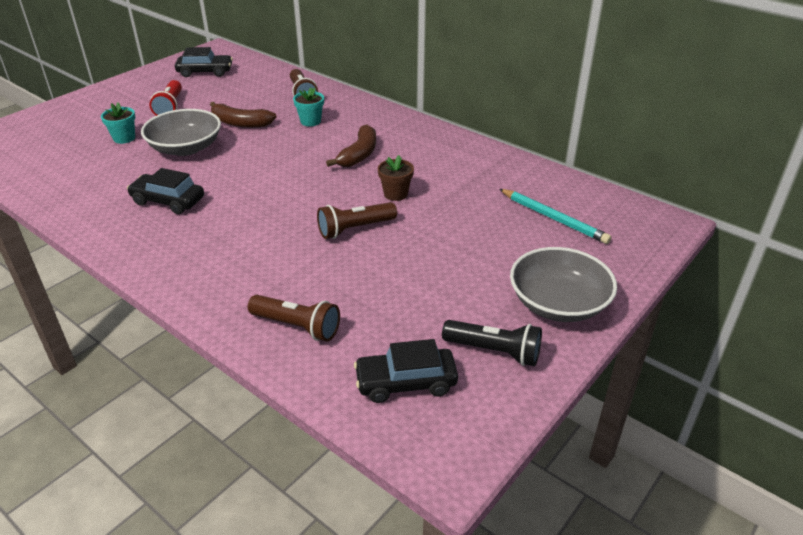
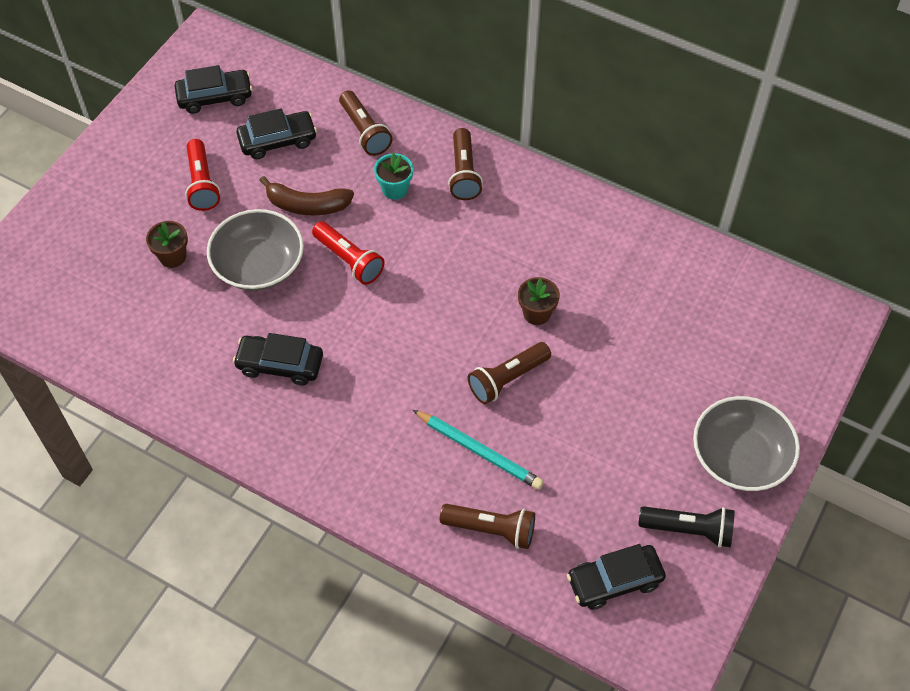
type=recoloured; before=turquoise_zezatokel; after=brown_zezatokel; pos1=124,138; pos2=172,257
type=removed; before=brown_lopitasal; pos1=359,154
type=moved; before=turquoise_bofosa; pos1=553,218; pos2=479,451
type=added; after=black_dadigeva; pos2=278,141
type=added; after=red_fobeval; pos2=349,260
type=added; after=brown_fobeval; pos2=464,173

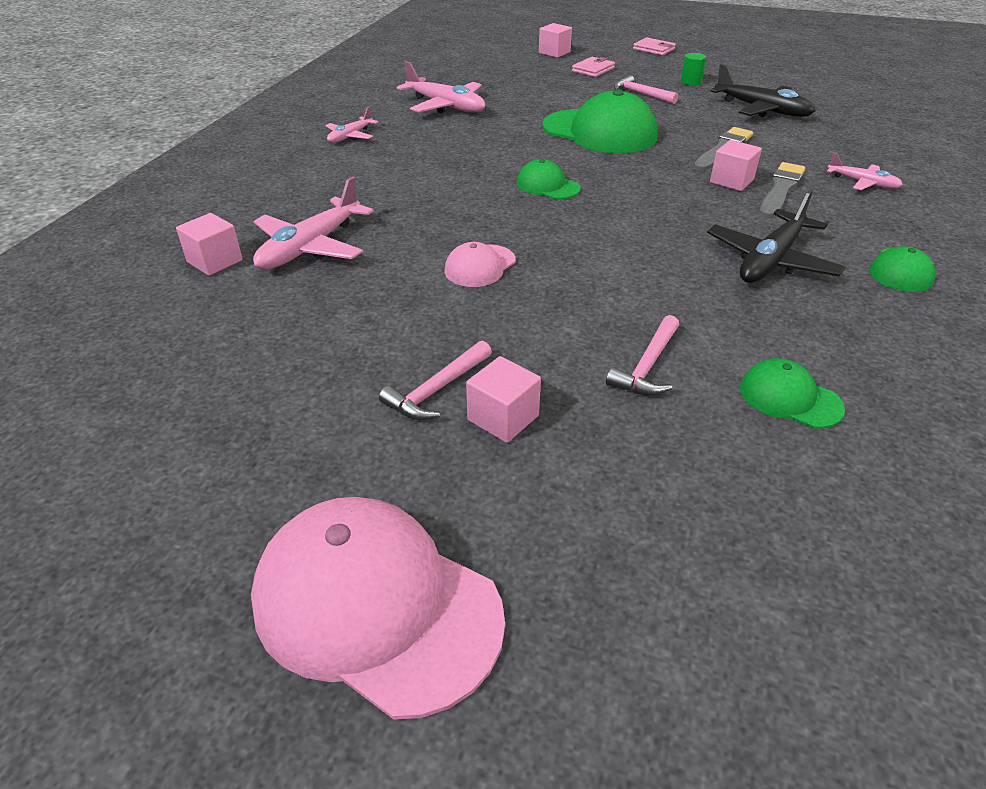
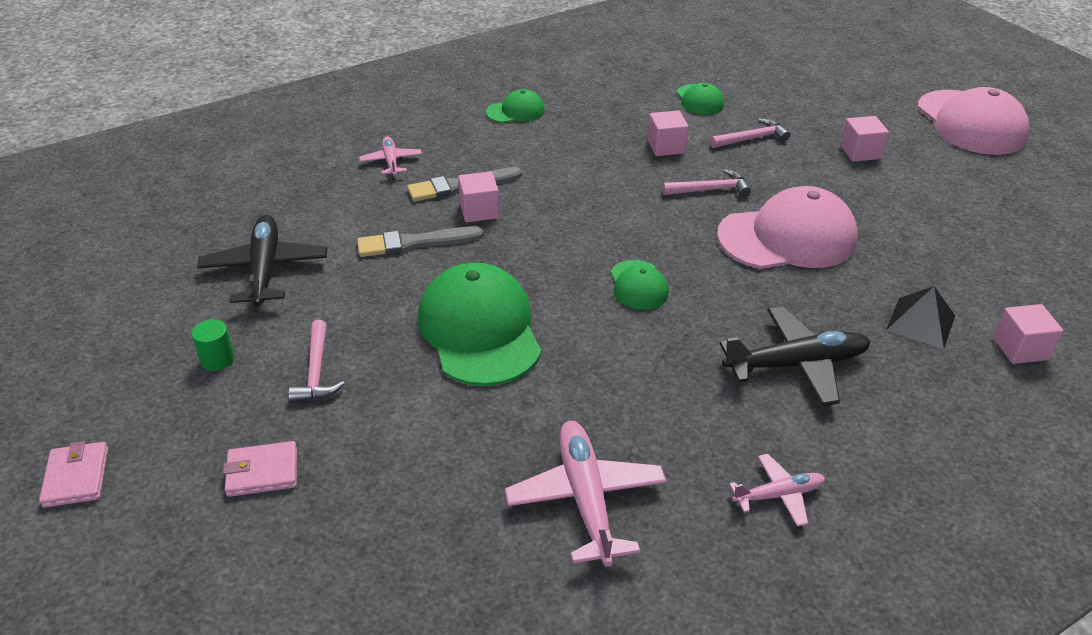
type=replaced; before=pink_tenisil; after=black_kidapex; pos1=311,247; pos2=920,322
type=moved; before=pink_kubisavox; pos1=437,389; pos2=710,190
type=resized; before=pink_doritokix; pos1=480,266; pos2=787,237; scale=2.0
type=moved; before=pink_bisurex; pos1=554,53; pos2=666,147
type=moved; before=black_tenisil; pos1=771,260; pos2=795,364

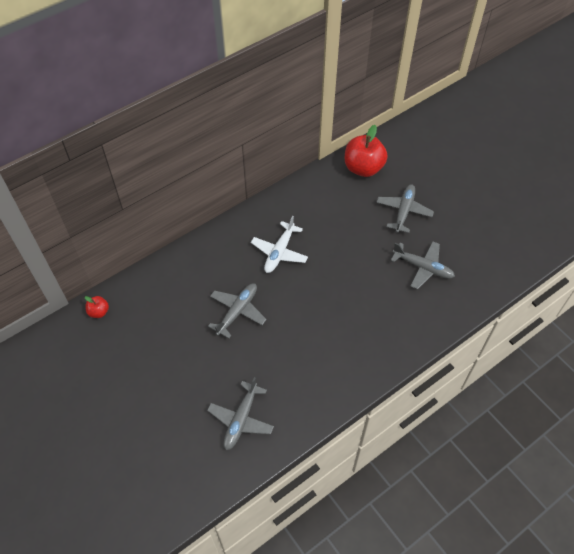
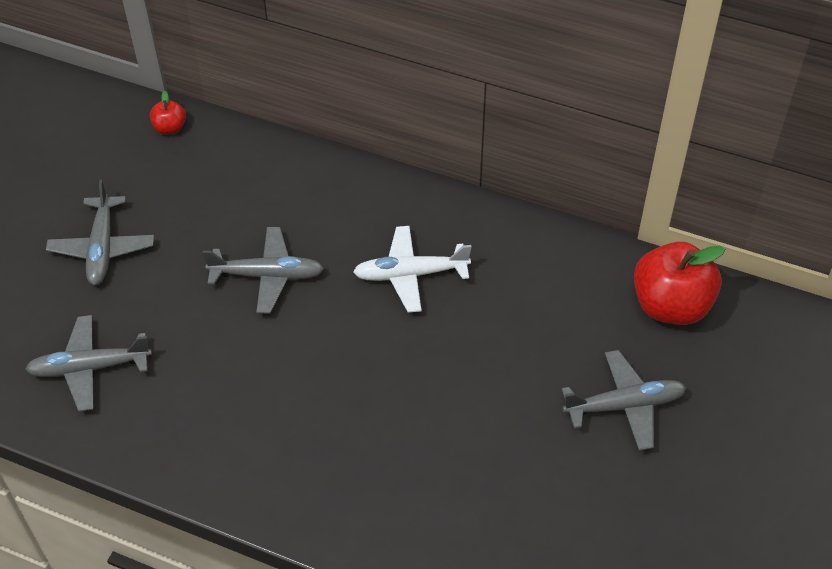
type=moved; before=grey_tenisil; pos1=423,267; pos2=102,248

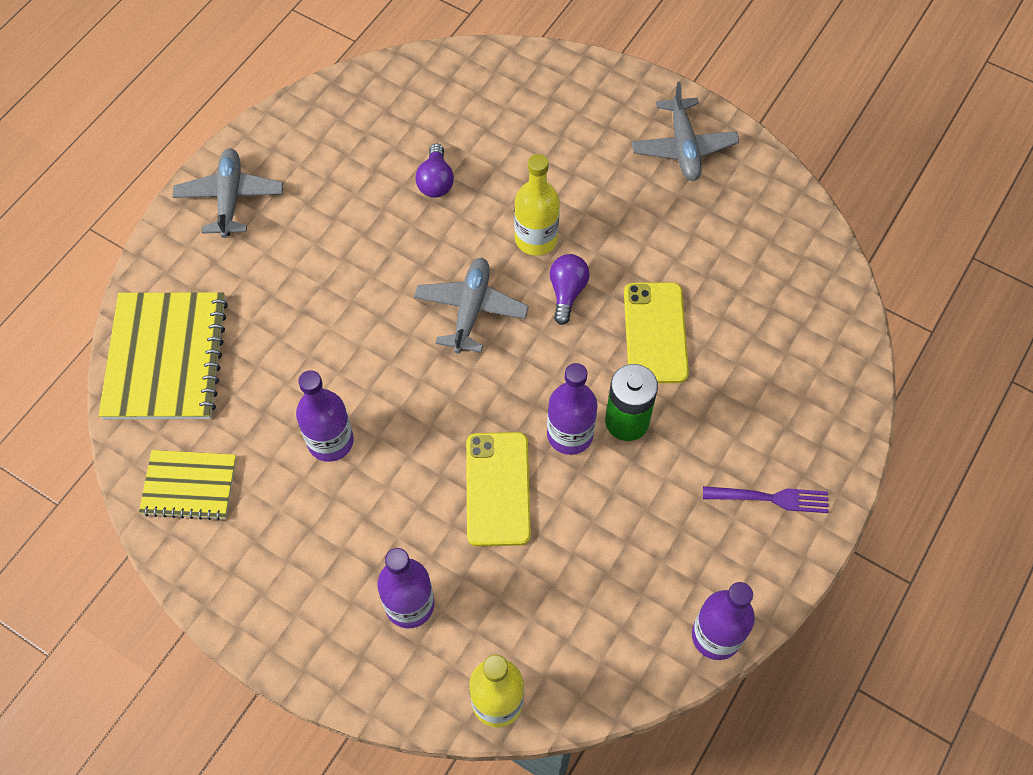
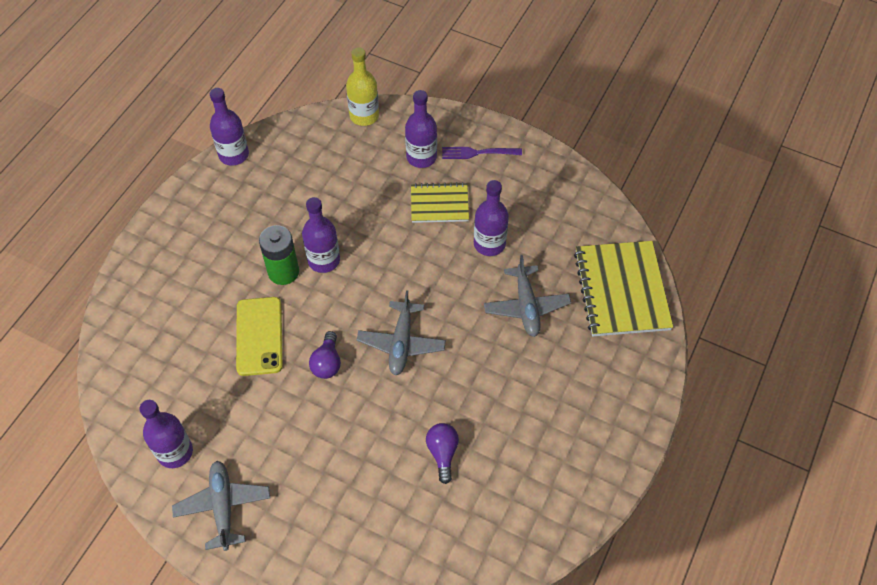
type=moved; before=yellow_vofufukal; pos1=189,486; pos2=439,204
type=moved; before=grey_tenisil; pos1=230,198; pos2=526,306
type=removed; before=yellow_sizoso; pos1=498,489
type=removed; before=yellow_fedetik; pos1=536,239
type=moved; before=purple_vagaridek; pos1=771,498; pos2=478,153
type=added; after=purple_fedetik; pos2=175,452

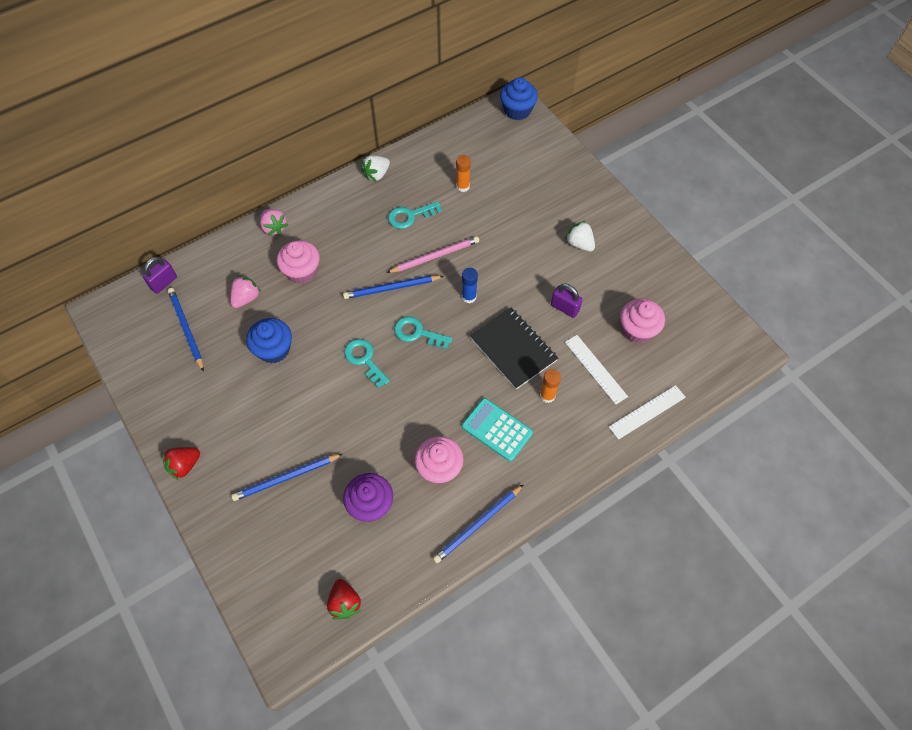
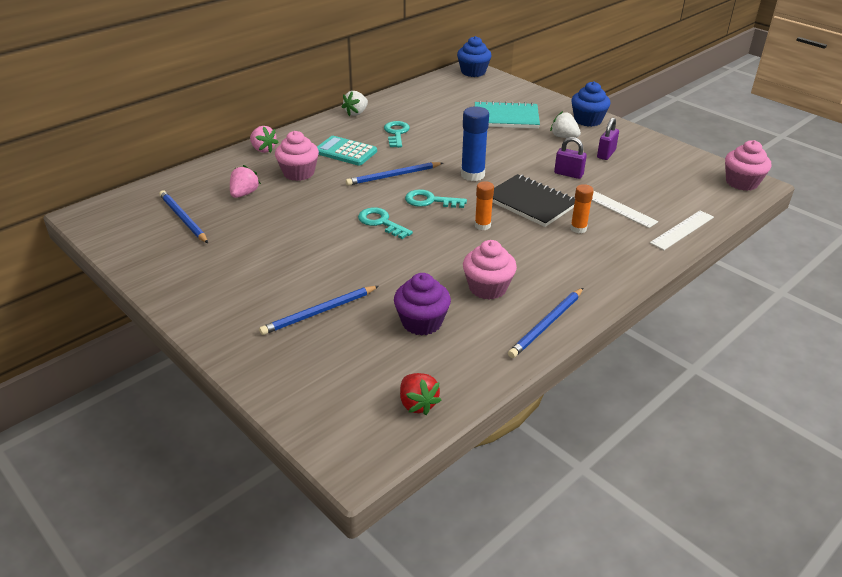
type=moved; before=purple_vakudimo; pos1=164,283; pos2=606,154
type=removed; before=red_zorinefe; pos1=184,465
type=moved; before=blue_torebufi; pos1=274,349; pos2=587,120
type=removed; before=pink_bofosa; pos1=434,256
type=turned; before=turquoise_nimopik; pos1=410,216; pos2=396,133; turn=120
type=moved; before=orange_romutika; pos1=463,186; pos2=482,225
type=resized; before=blue_romutika; pos1=469,297; pos2=472,175; scale=1.63
type=moved; before=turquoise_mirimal; pos1=497,429; pos2=345,152
type=moved; before=pink_torebufi; pos1=637,330; pos2=741,182
type=added; after=turquoise_vofufukal; pos2=506,117

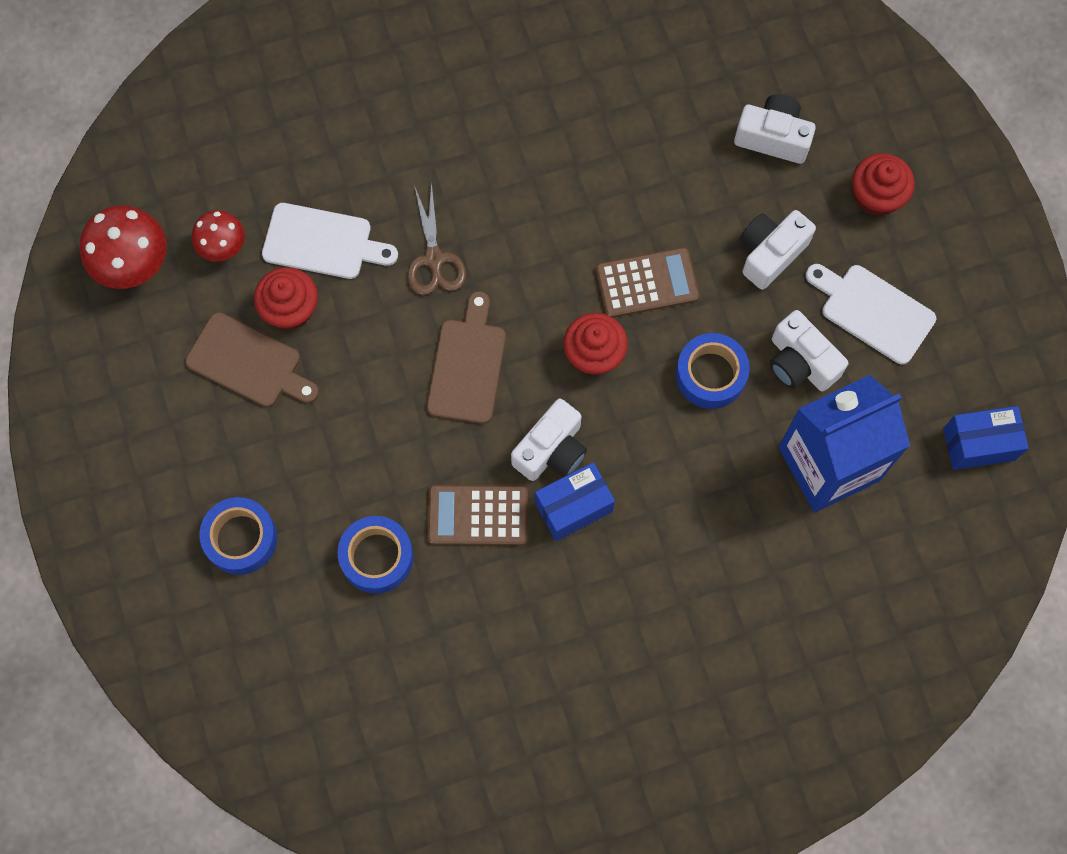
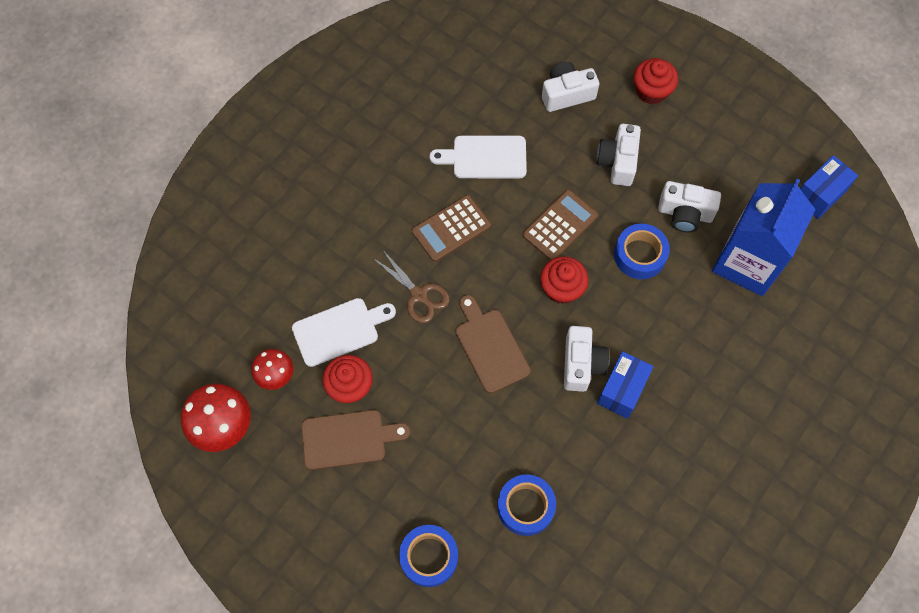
type=moved; before=brown_mirimal; pos1=478,515; pos2=451,229
type=moved; before=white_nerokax; pos1=872,311; pos2=485,157

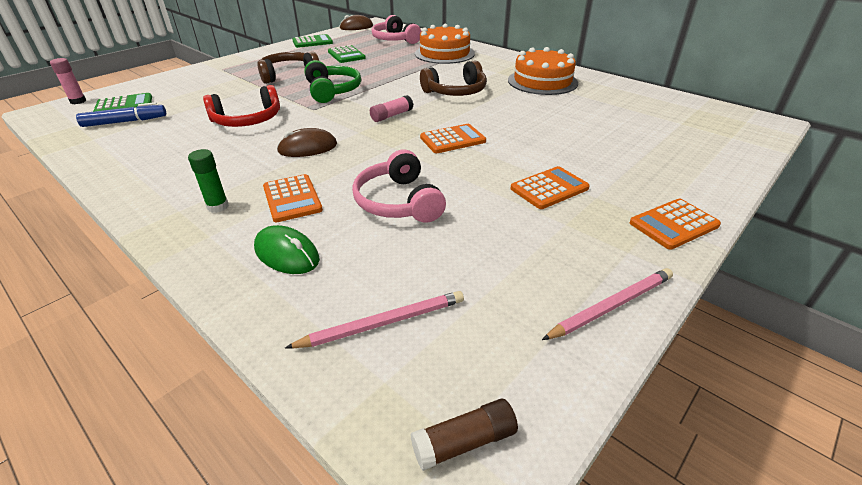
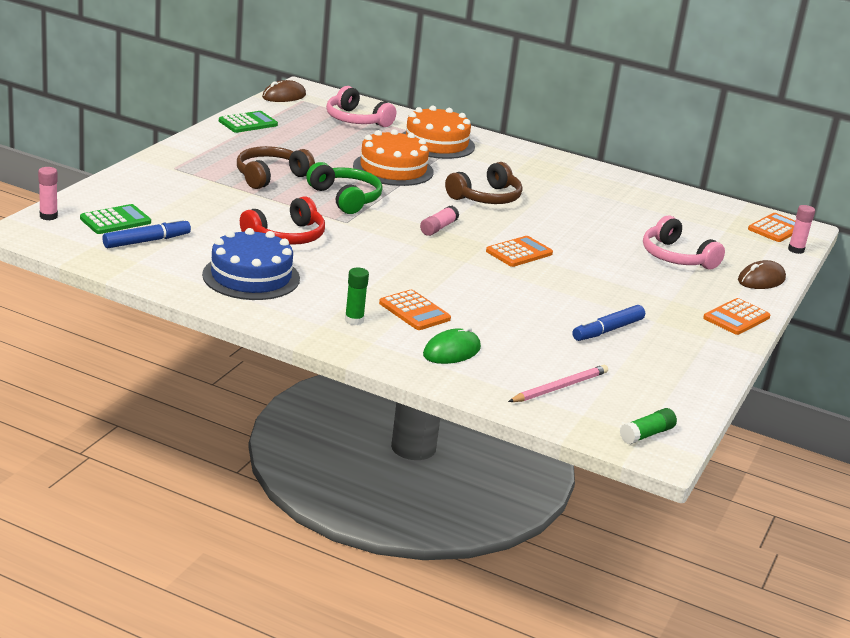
type=turned; before=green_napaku; pos1=287,254; pos2=451,351; turn=-60
type=moved; before=brown_napaku; pos1=307,148; pos2=761,280
type=removed; before=green_mirimal; pos1=346,55
type=moved; before=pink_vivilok; pos1=398,202; pos2=676,257
type=recoloured; before=brown_romutika; after=green_romutika; pos1=464,442; pos2=647,434
type=moved; before=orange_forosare; pos1=542,81; pos2=393,169
type=moved; before=orange_mirimal; pos1=549,188; pos2=776,229
type=removed; before=pink_bofosa; pos1=611,306
type=added; after=blue_forosare; pos2=251,276
type=added; after=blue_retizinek; pos2=607,330
type=added; after=pink_romutika; pos2=796,250

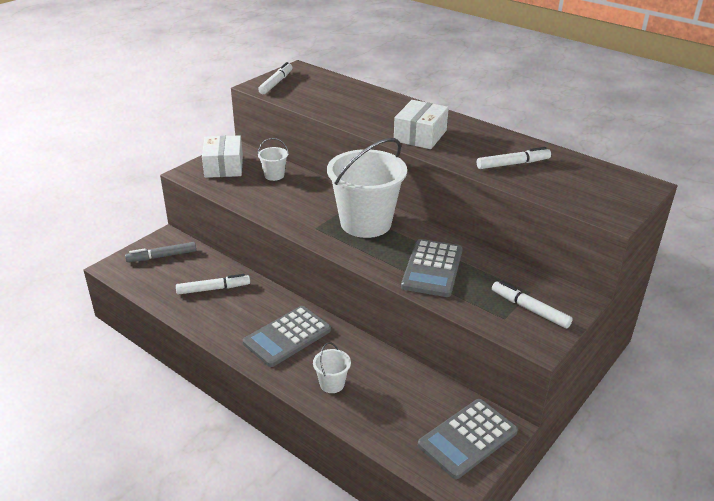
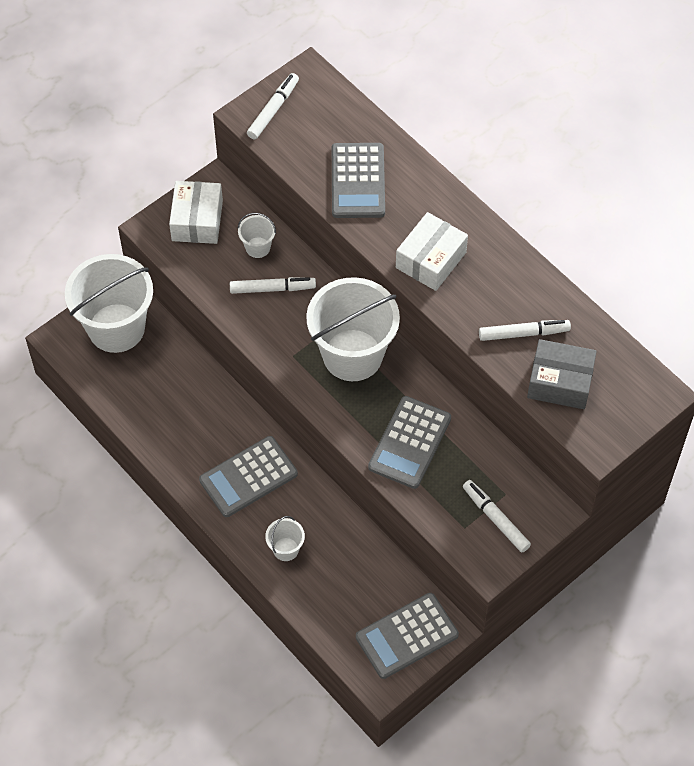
type=replaced; before=grey_retizinek; after=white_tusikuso; pos1=162,256; pos2=116,328
type=moved; before=white_retizinek; pos1=213,289; pos2=272,289
type=added; after=grey_mirimal; pos2=358,181
type=added; after=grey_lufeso; pos2=560,382

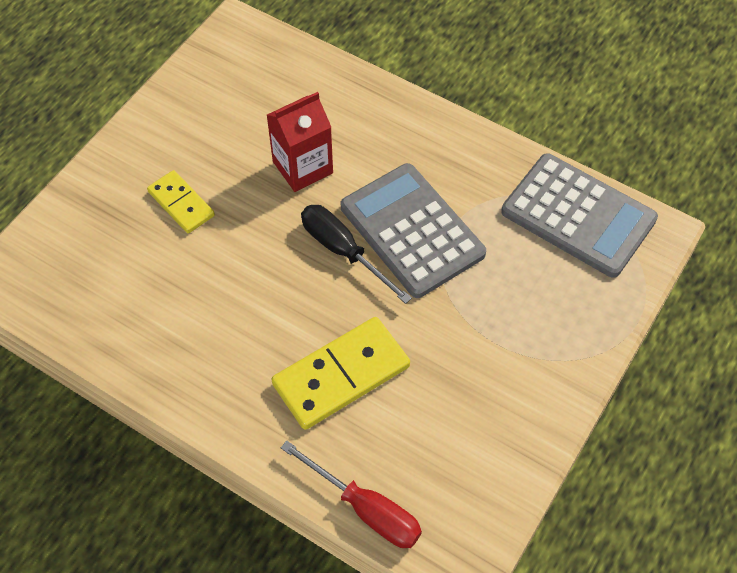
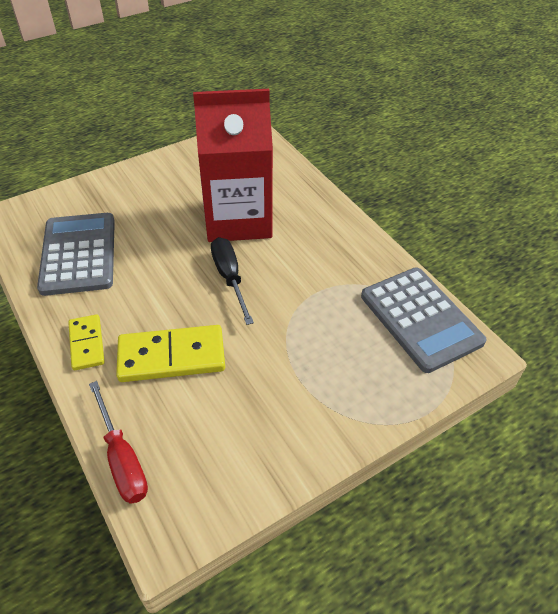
type=moved; before=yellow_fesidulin; pos1=181,204; pos2=86,344
type=resized; before=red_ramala; pos1=302,167; pos2=238,219; scale=1.86
type=moved; before=grey_mirimal; pos1=412,230; pos2=79,254

